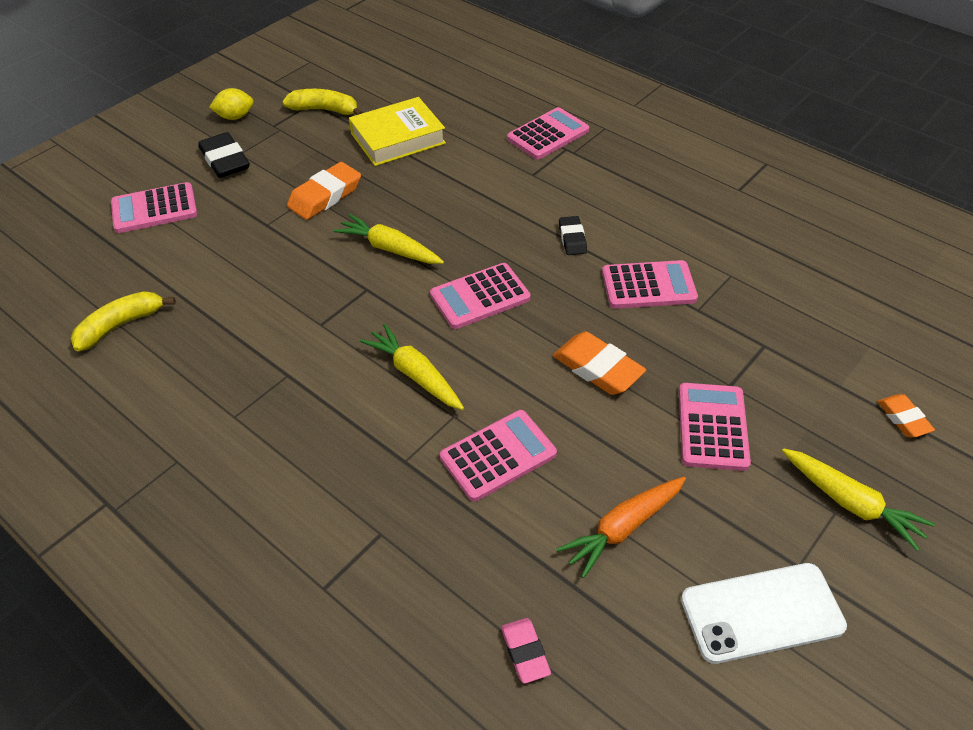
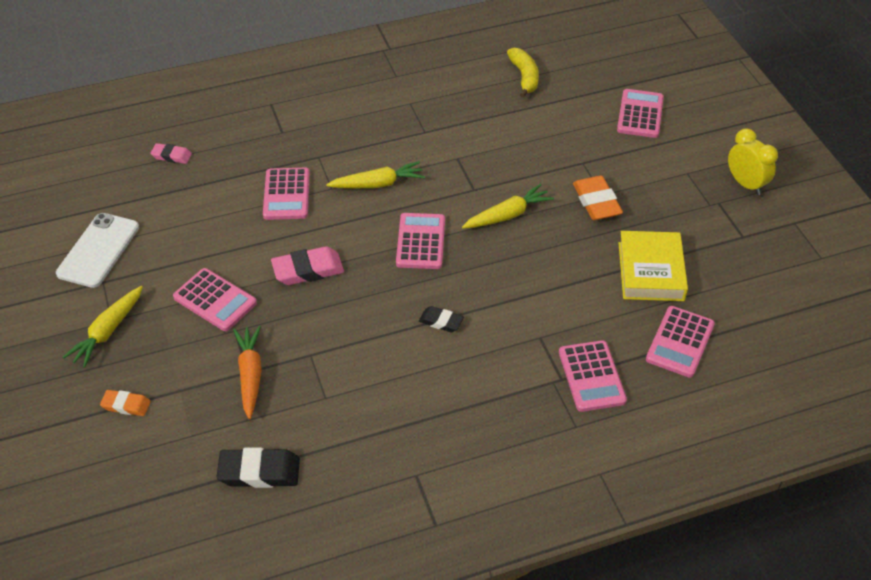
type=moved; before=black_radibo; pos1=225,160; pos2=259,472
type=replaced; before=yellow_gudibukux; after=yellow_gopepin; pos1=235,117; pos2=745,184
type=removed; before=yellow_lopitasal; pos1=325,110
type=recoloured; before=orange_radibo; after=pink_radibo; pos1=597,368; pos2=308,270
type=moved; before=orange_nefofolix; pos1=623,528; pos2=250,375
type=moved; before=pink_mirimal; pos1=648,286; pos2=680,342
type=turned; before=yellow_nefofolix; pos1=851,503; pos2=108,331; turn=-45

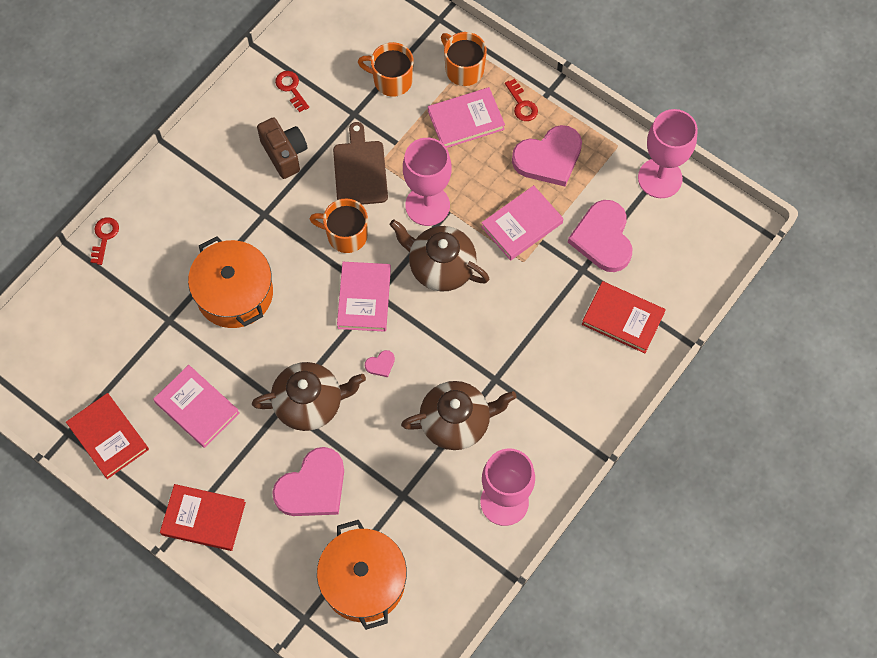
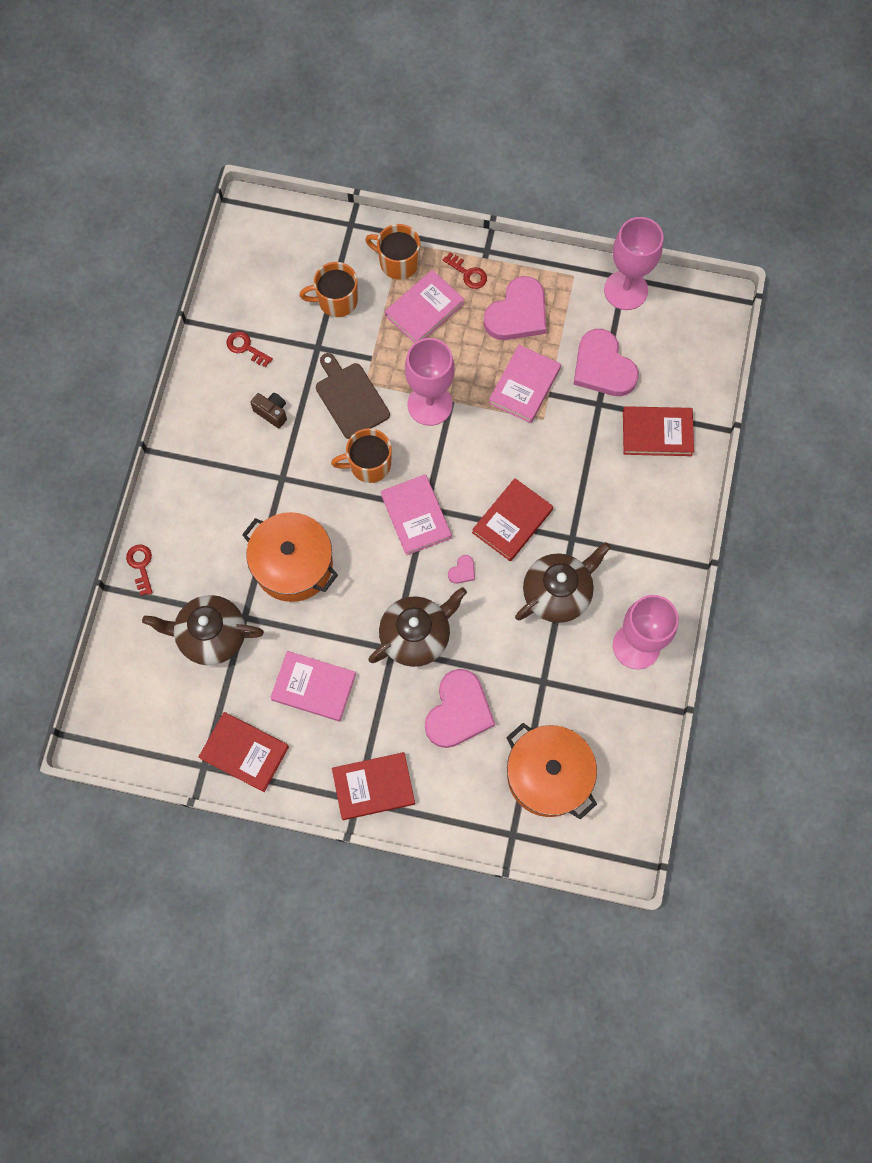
type=resized; before=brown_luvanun; pos1=284,154; pos2=272,412; scale=0.65
type=moved; before=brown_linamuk; pos1=440,267; pos2=211,636
type=added; after=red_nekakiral; pos2=512,521

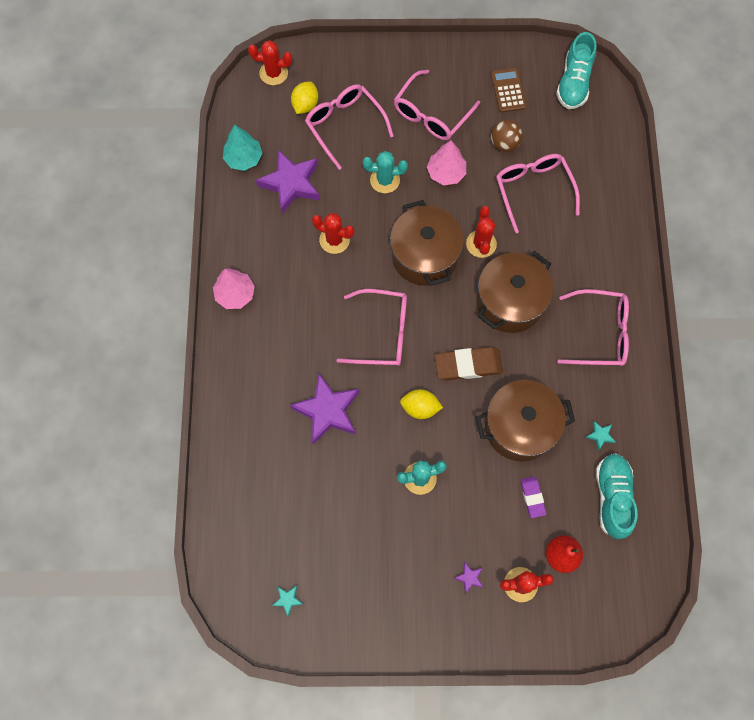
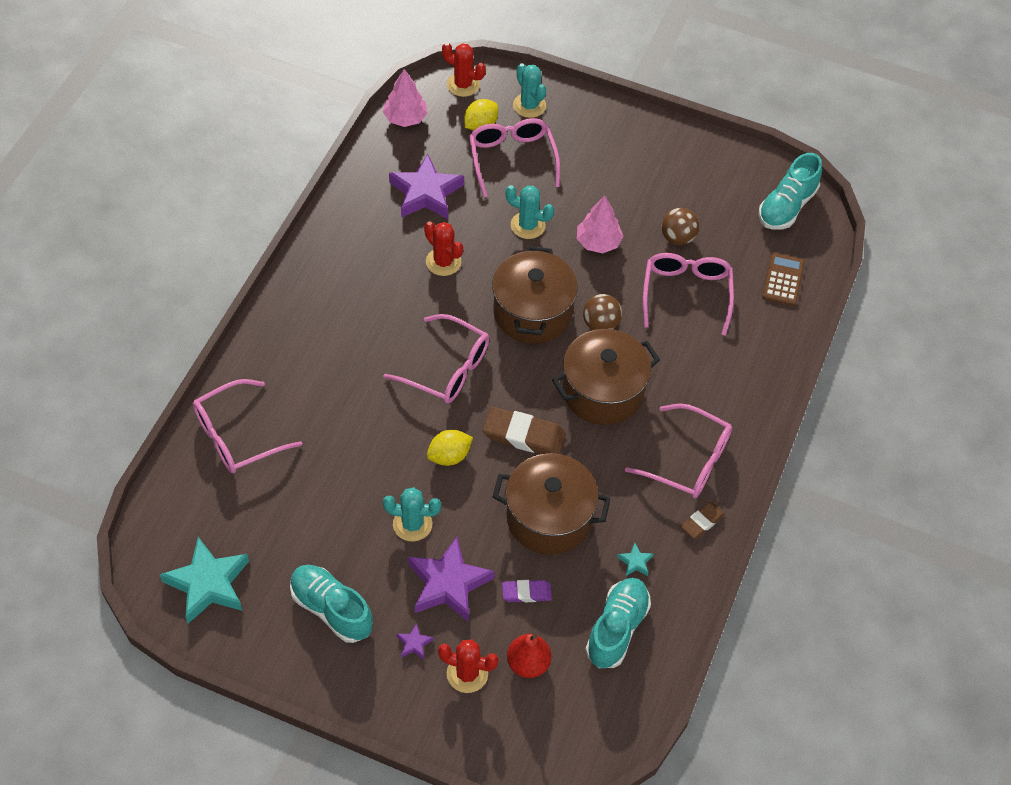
type=moved; before=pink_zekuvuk; pos1=235,294; pos2=405,118
type=removed; before=turquoise_zekuvuk; pos1=243,158
type=resized; before=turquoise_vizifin; pos1=288,599; pos2=208,584; scale=2.4
type=moved; before=purple_vizifin; pos1=327,411; pos2=448,584
type=moved; before=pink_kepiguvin; pos1=431,114; pos2=237,436
type=turned; before=yellow_gudibukux; pos1=420,408; pos2=449,456; turn=-60
type=replaced; before=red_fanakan; after=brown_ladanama; pos1=481,244; pos2=600,324
type=moved; before=brown_mirimal; pos1=508,90; pos2=783,280
type=turned; before=purple_radibo; pos1=532,497; pos2=526,593; turn=75
type=added; after=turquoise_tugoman; pos2=331,609
type=added; after=turquoise_fanakan; pos2=529,105
type=added; after=brown_radibo; pos2=702,522

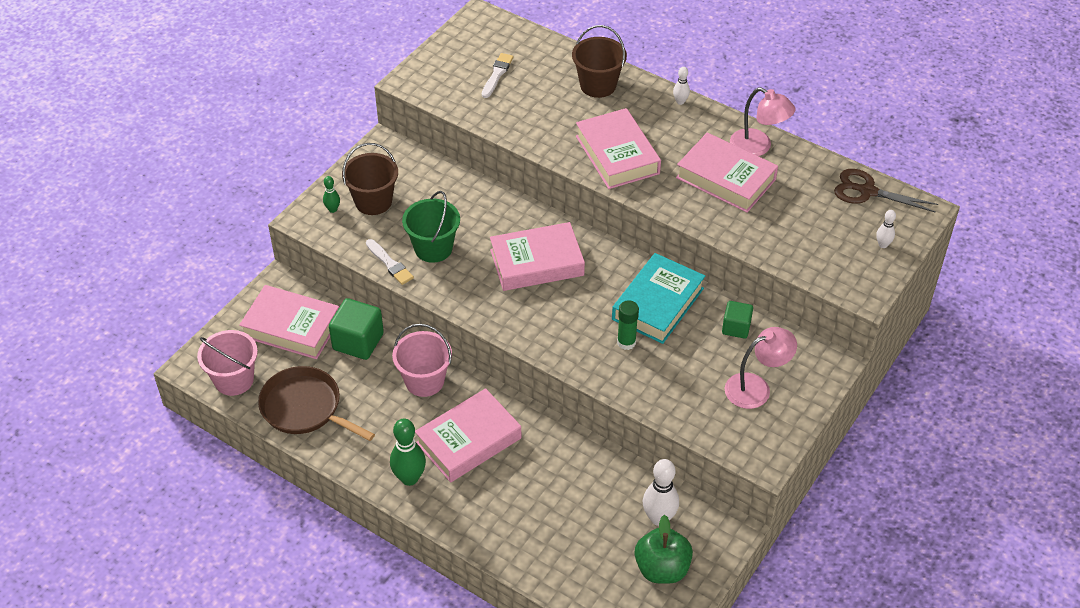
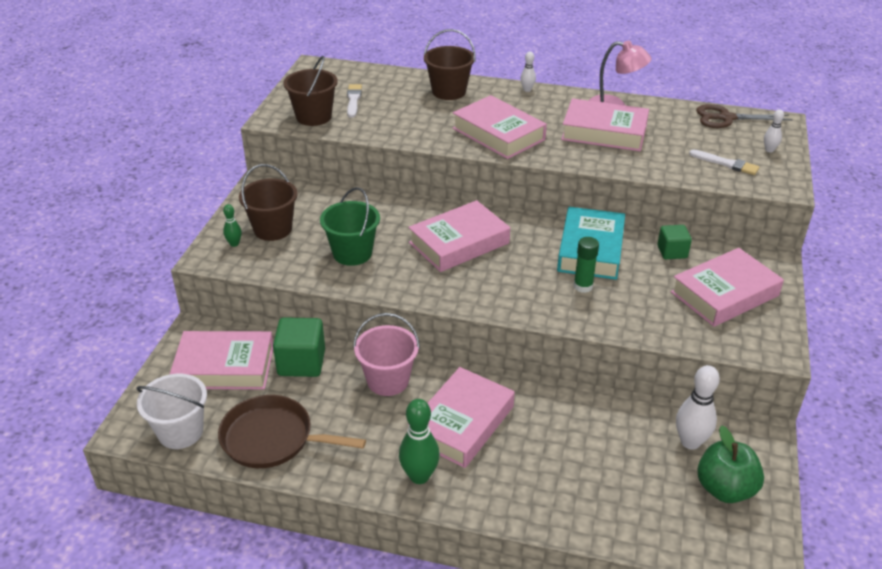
type=recoloured; before=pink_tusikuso; after=white_tusikuso; pos1=234,380; pos2=180,432
type=moved; before=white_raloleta; pos1=390,264; pos2=726,163
type=replaced; before=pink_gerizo; after=pink_nekakiral; pos1=756,388; pos2=724,294
type=added; after=brown_tusikuso; pos2=313,117

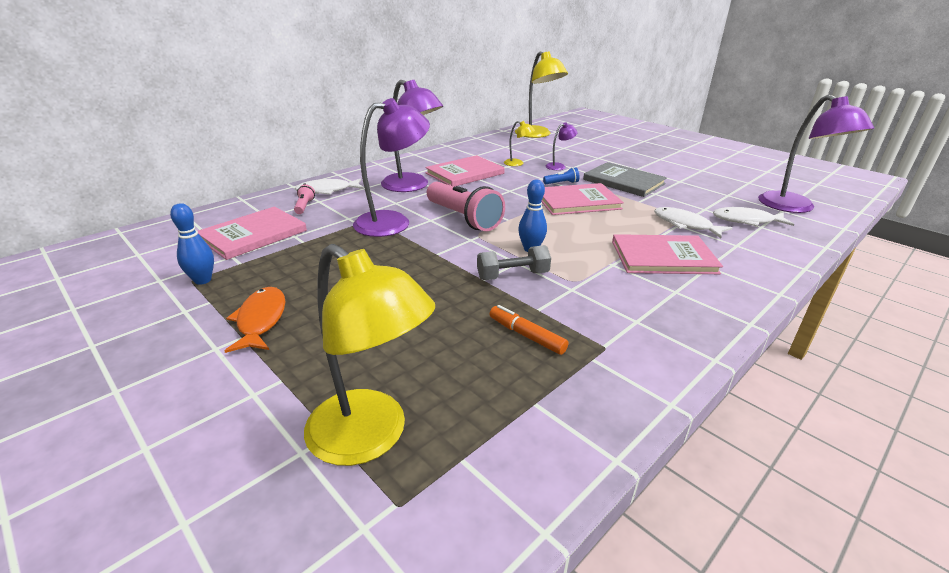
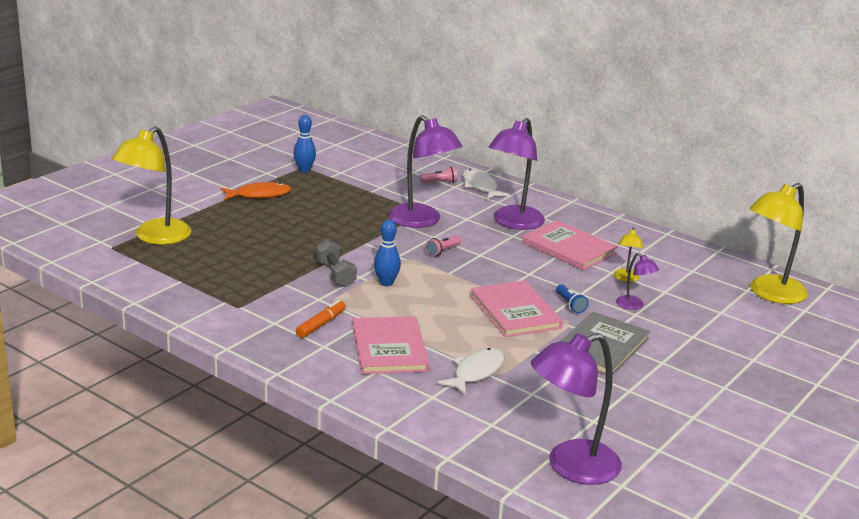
type=removed; before=pink_nekakiral; pos1=253,235
type=resized; before=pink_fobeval; pos1=463,218; pos2=442,251; scale=0.44
type=moved; before=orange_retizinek; pos1=526,335; pos2=321,324
type=removed; before=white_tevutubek; pos1=746,221

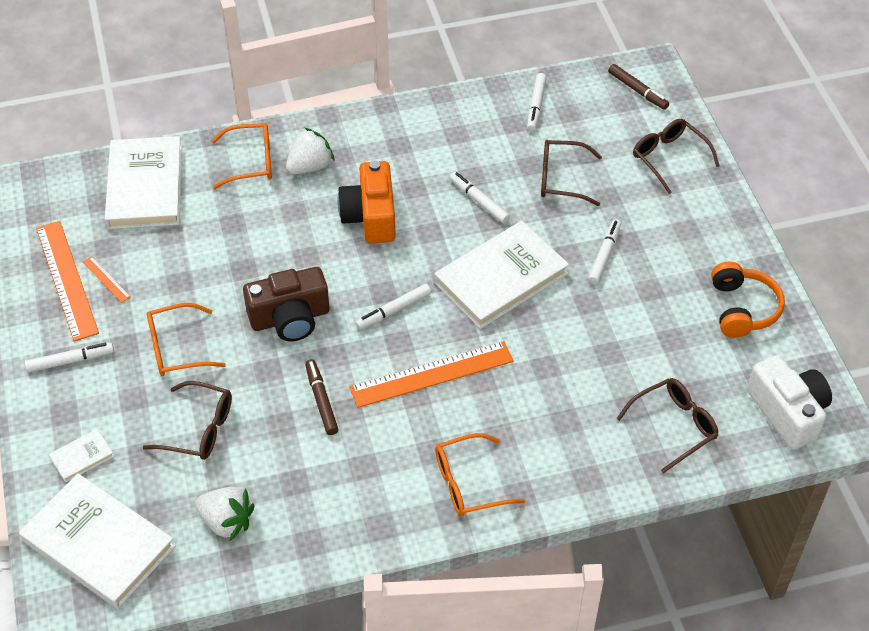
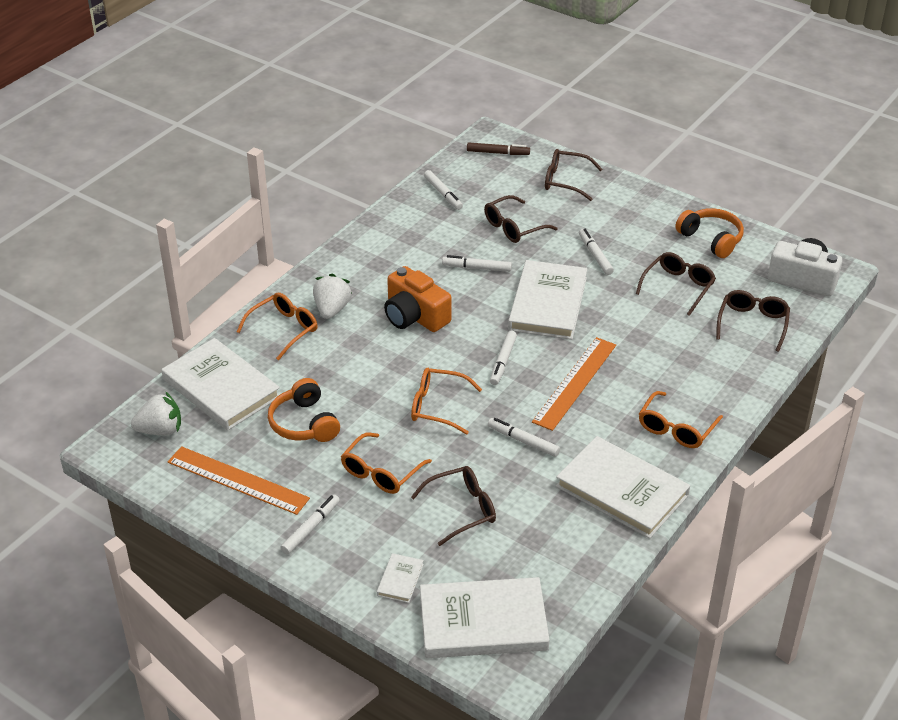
type=removed; before=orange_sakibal; pos1=106,279
type=moved; before=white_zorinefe; pos1=226,522; pos2=160,430
type=replaced; before=brown_luvanun; after=orange_kepiguvin; pos1=290,318; pos2=438,407
type=recoloured; before=brown_retizinek; after=white_retizinek; pos1=321,400; pos2=523,441
type=added; after=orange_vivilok; pos2=304,423
type=added; after=white_nekakiral; pos2=622,490
type=added; after=brown_kepiguvin; pos2=678,287

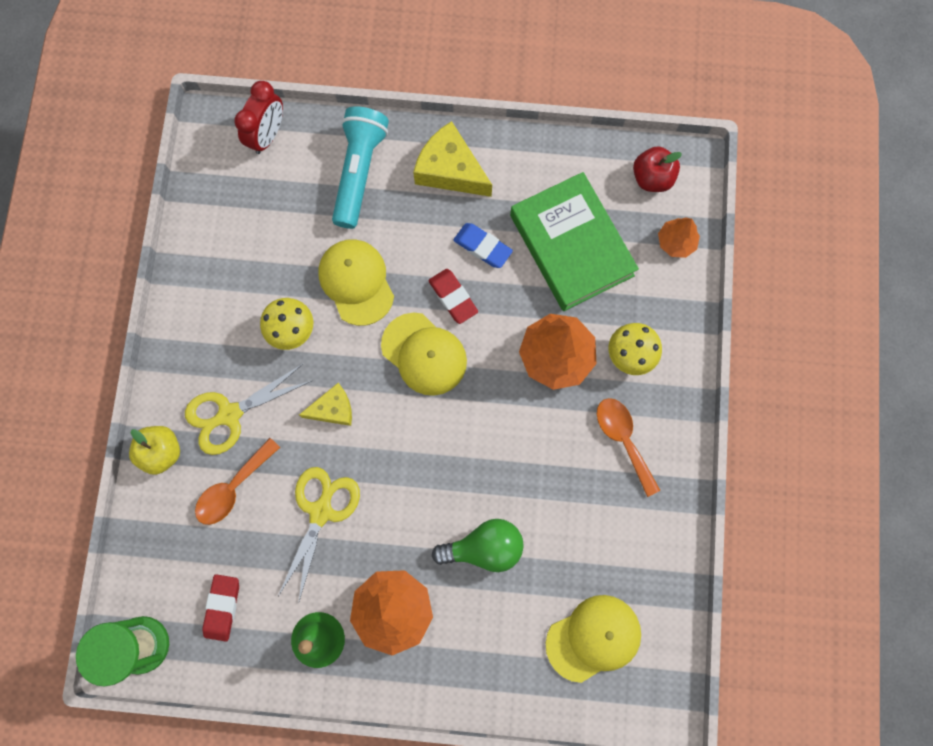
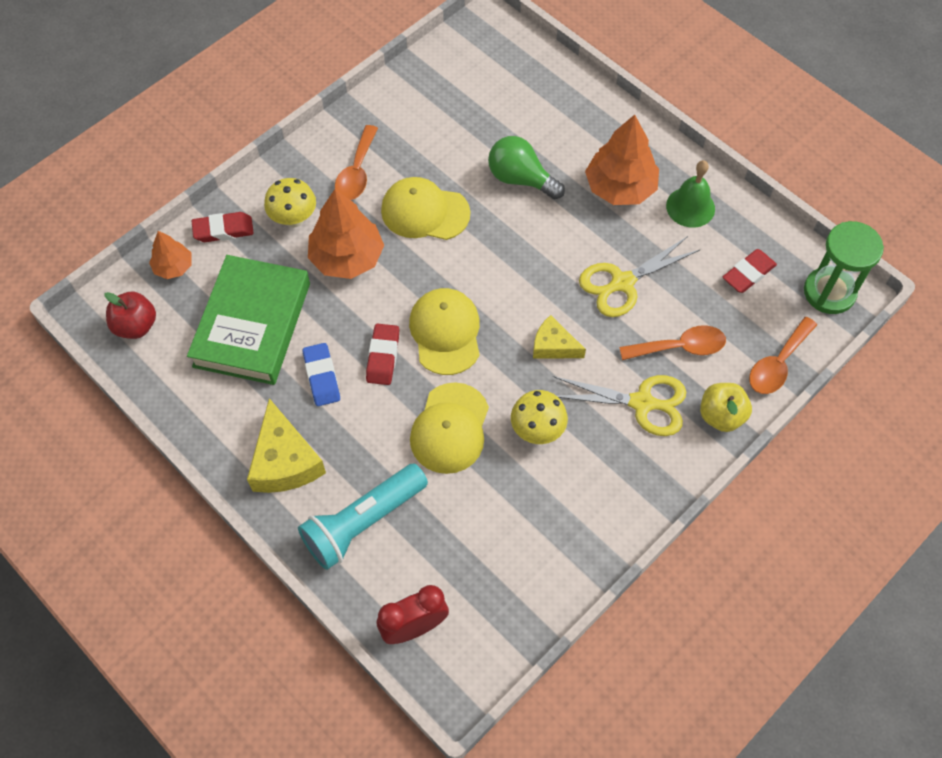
type=moved; before=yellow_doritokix; pos1=593,638; pos2=425,212
type=added; after=red_radibo; pos2=223,230
type=added; after=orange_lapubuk; pos2=777,364

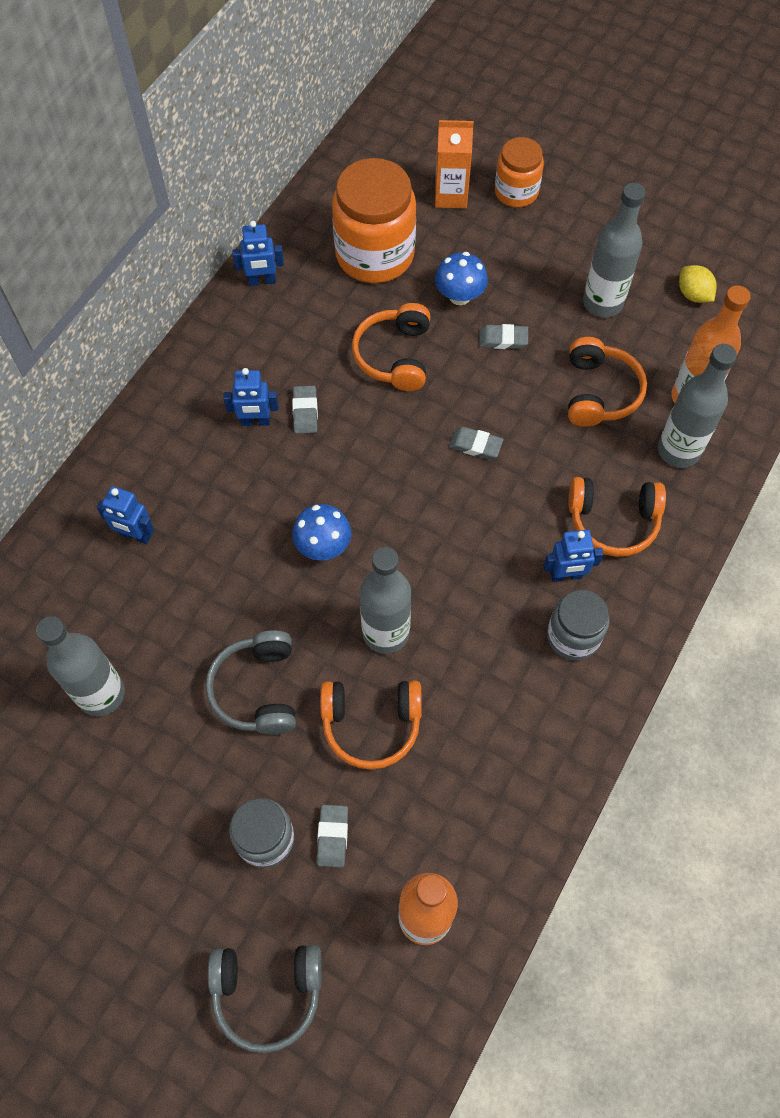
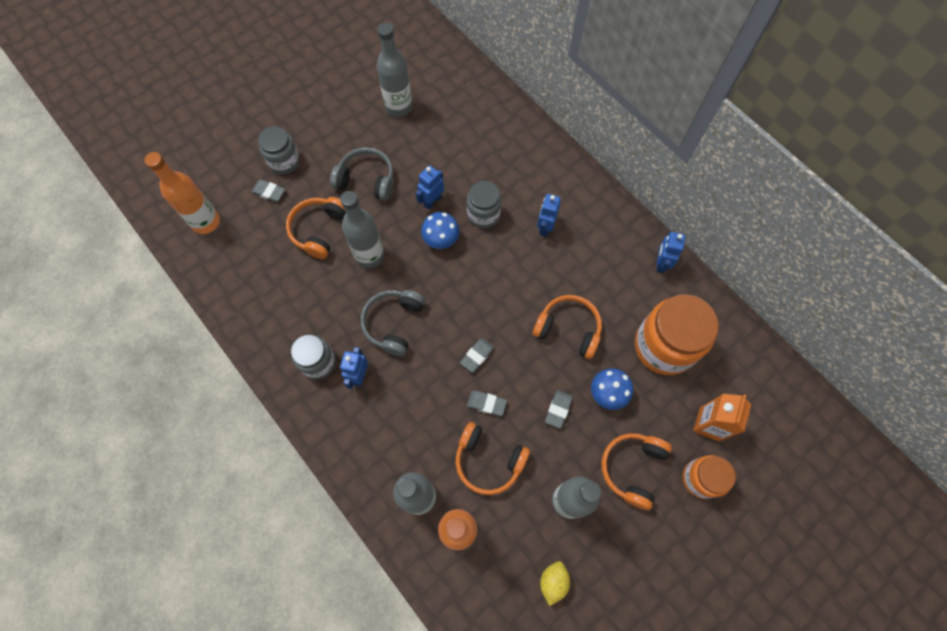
type=moved; before=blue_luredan; pos1=135,535; pos2=432,201
type=moved; before=grey_vivilok; pos1=267,993; pos2=393,323
type=moved; before=grey_radibo; pos1=305,412; pos2=486,404
type=moved; before=orange_vivilok; pos1=613,521; pos2=632,468
type=turned; before=yellow_gudibukux; pos1=693,294; pos2=553,581; turn=-60
type=added; after=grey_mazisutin; pos2=483,214

